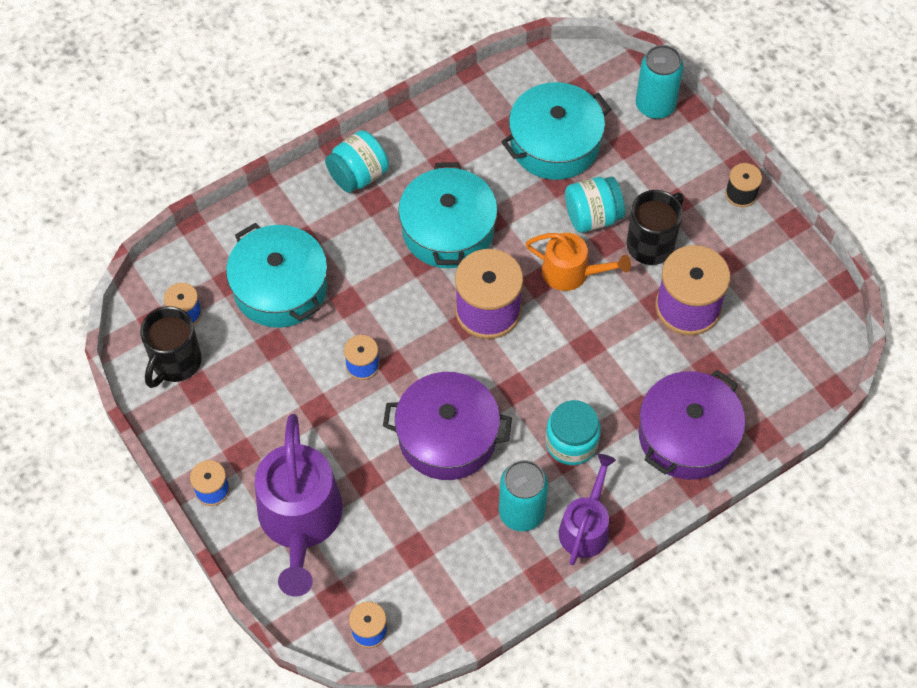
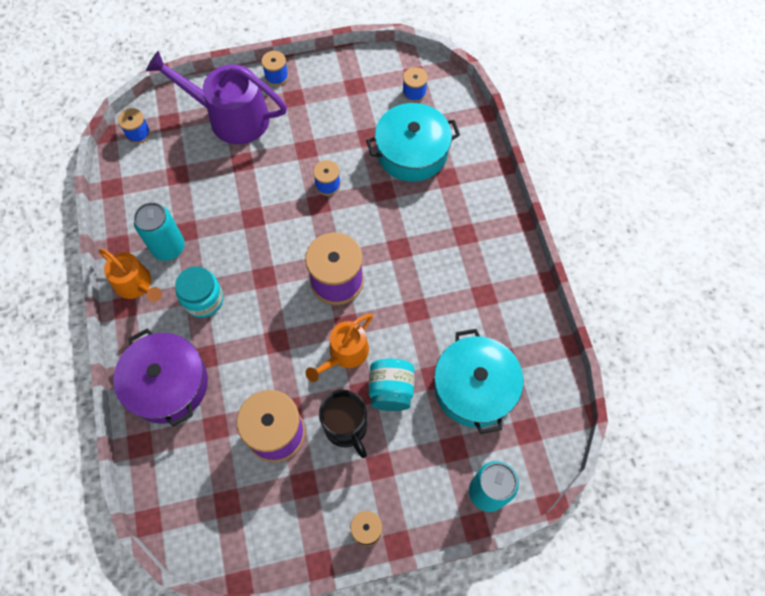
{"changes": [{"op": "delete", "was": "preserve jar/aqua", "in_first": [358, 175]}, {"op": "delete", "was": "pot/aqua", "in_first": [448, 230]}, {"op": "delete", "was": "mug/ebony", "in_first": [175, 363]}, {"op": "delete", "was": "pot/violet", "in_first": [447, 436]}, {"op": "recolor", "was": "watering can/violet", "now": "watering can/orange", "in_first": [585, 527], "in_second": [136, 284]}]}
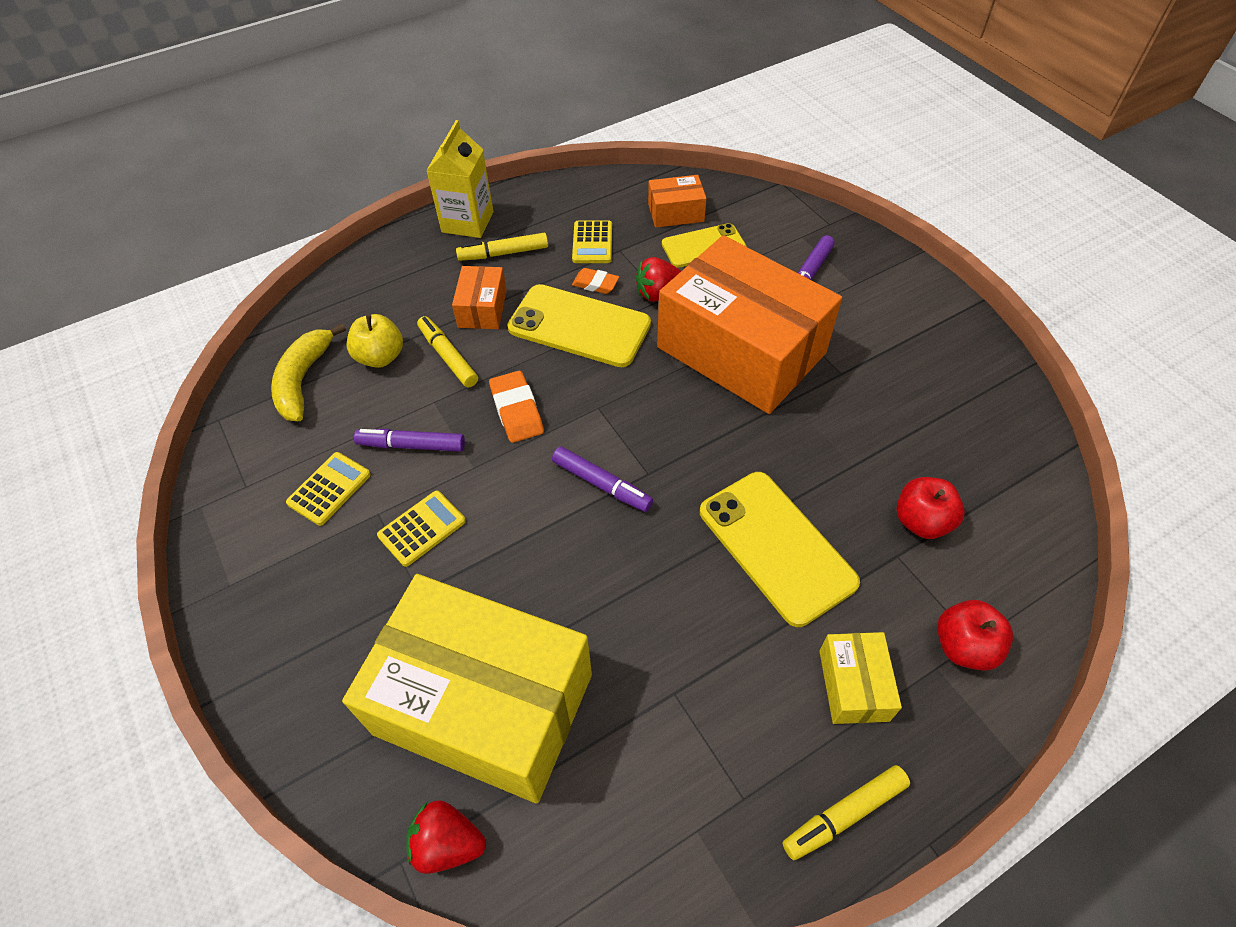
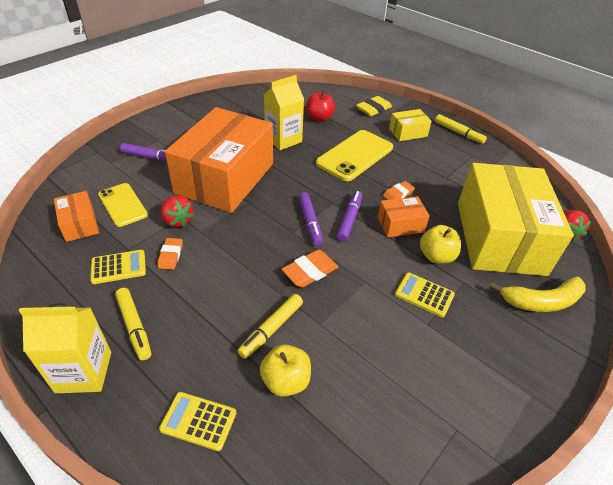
{"changes": [{"op": "move", "was": "parcel/orange", "in_first": [482, 308], "in_second": [400, 225]}, {"op": "delete", "was": "mobile phone/yellow", "in_first": [579, 326]}, {"op": "move", "was": "toy banana/yellow", "in_first": [303, 380], "in_second": [541, 301]}, {"op": "move", "was": "marker pen/violet", "in_first": [412, 445], "in_second": [310, 222]}, {"op": "move", "was": "calculator/yellow", "in_first": [329, 489], "in_second": [198, 421]}, {"op": "replace", "was": "apple/crimson", "now": "eraser/yellow", "in_first": [964, 646], "in_second": [373, 109]}, {"op": "insert", "now": "carton/yellow", "in_second": [283, 140]}, {"op": "insert", "now": "eraser/orange", "in_second": [398, 194]}, {"op": "insert", "now": "apple/yellow", "in_second": [436, 256]}]}
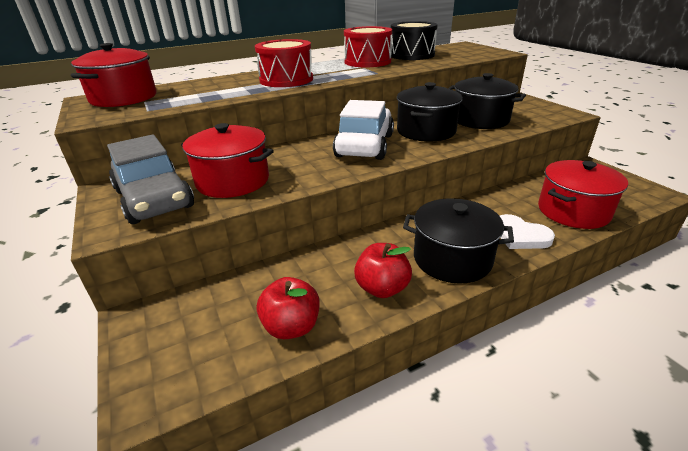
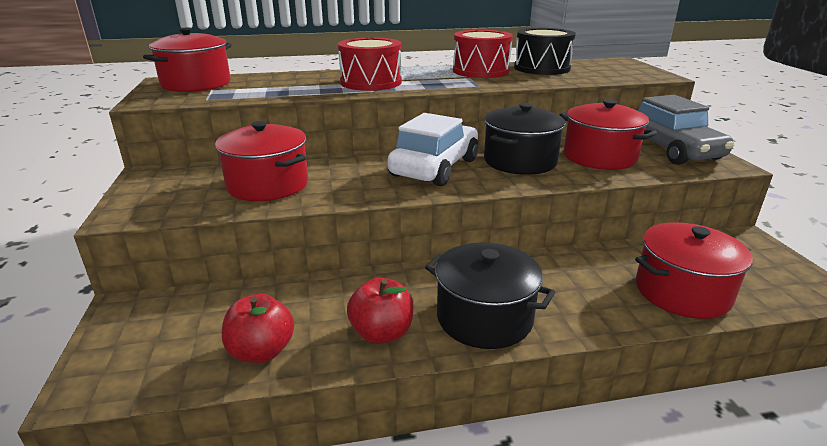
{"changes": [{"op": "recolor", "was": "pot/ebony", "now": "pot/crimson", "in_first": [480, 120], "in_second": [599, 157]}, {"op": "move", "was": "car/ash-grey", "in_first": [154, 199], "in_second": [671, 150]}, {"op": "delete", "was": "heart shape/white", "in_first": [520, 236]}]}
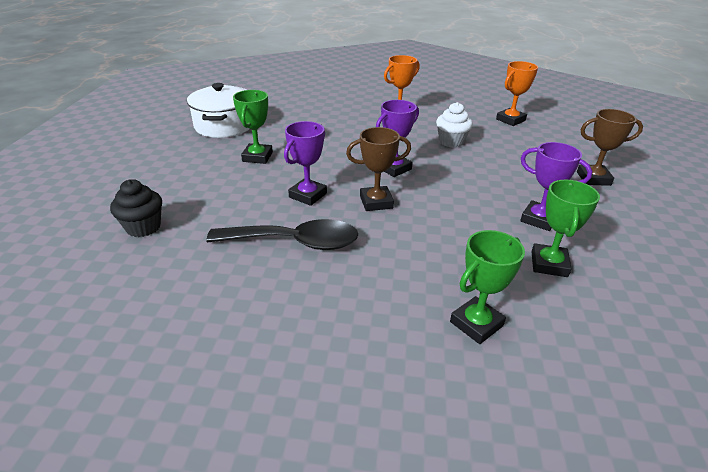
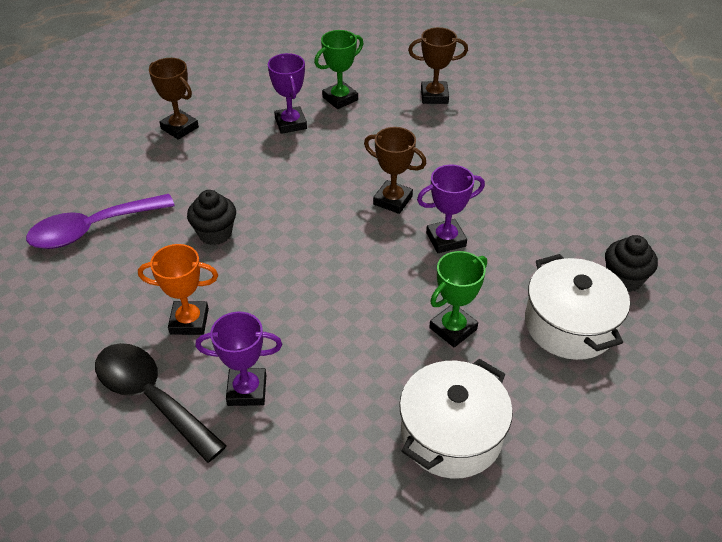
{"changes": [{"op": "replace", "was": "award cup/orange", "now": "spoon/violet", "in_first": [510, 120], "in_second": [92, 229]}, {"op": "move", "was": "award cup/violet", "in_first": [394, 168], "in_second": [247, 390]}, {"op": "recolor", "was": "fairy cake/white", "now": "fairy cake/ebony", "in_first": [451, 142], "in_second": [215, 233]}, {"op": "move", "was": "spoon/ebony", "in_first": [295, 242], "in_second": [151, 397]}, {"op": "recolor", "was": "award cup/green", "now": "award cup/brown", "in_first": [476, 324], "in_second": [434, 96]}, {"op": "insert", "now": "pot/white", "in_second": [569, 325]}]}
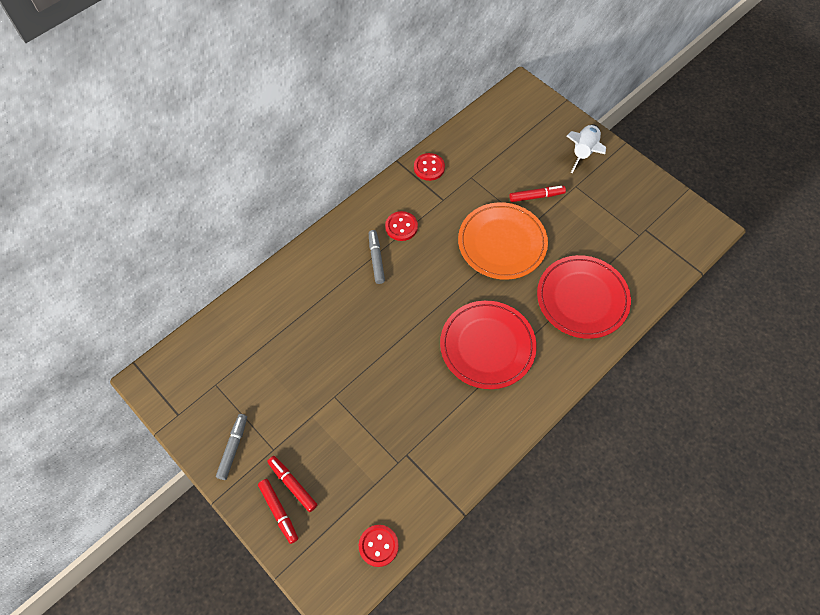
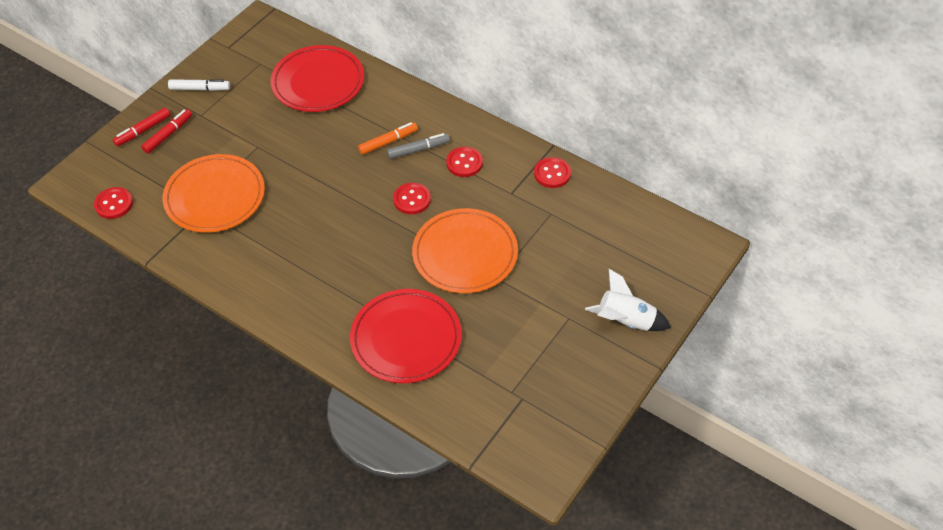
{"changes": [{"op": "delete", "was": "marker pen/crimson", "in_first": [536, 196]}, {"op": "move", "was": "dinner plate/crimson", "in_first": [487, 346], "in_second": [318, 82]}, {"op": "recolor", "was": "marker pen/ash-grey", "now": "marker pen/white", "in_first": [233, 448], "in_second": [200, 89]}, {"op": "insert", "now": "marker pen/orange", "in_second": [388, 142]}, {"op": "insert", "now": "dinner plate/orange", "in_second": [215, 197]}, {"op": "insert", "now": "sewing button/crimson", "in_second": [412, 199]}]}
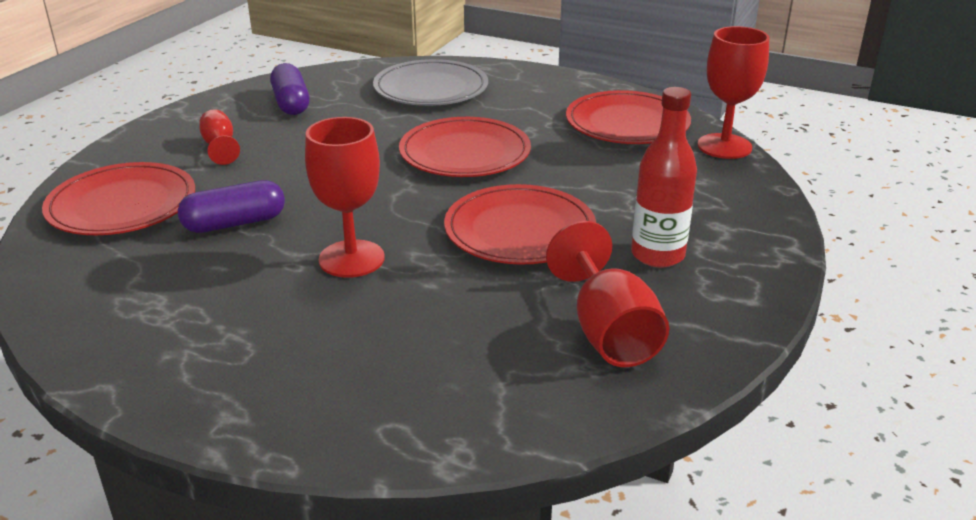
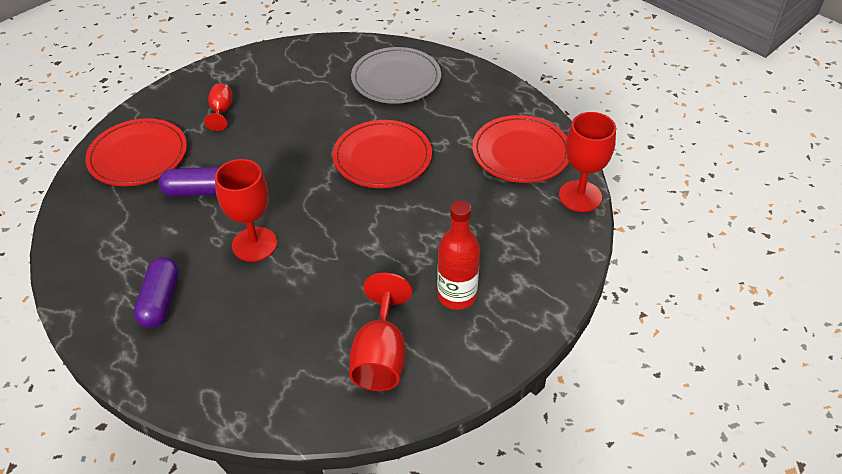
{"changes": [{"op": "move", "was": "pill shape/violet", "in_first": [291, 103], "in_second": [160, 301]}, {"op": "delete", "was": "dinner plate/crimson", "in_first": [519, 230]}]}
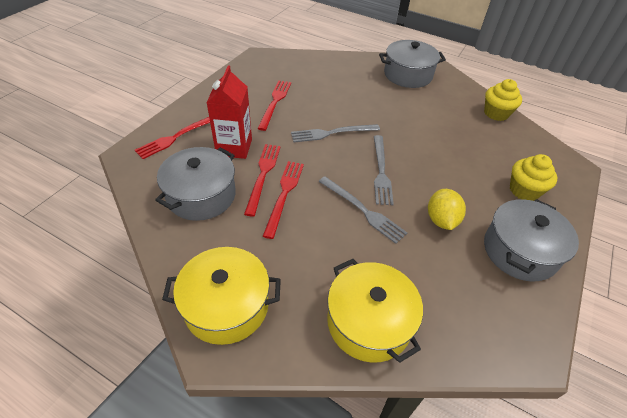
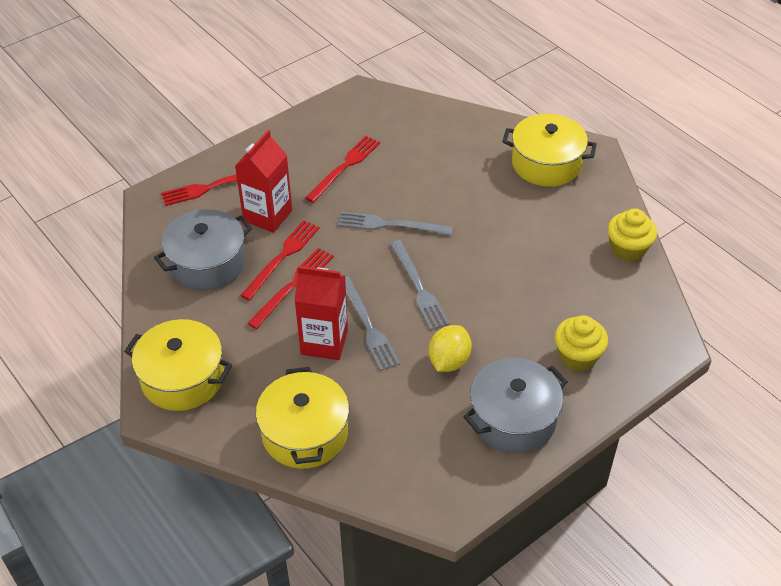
{"changes": [{"op": "recolor", "was": "pot/ash-grey", "now": "pot/yellow", "in_first": [408, 75], "in_second": [546, 163]}, {"op": "rotate", "was": "dinner fork/ash-grey", "in_first": [381, 171], "in_second": [418, 287], "clockwise": -45}, {"op": "insert", "now": "carton/crimson", "in_second": [324, 342]}]}
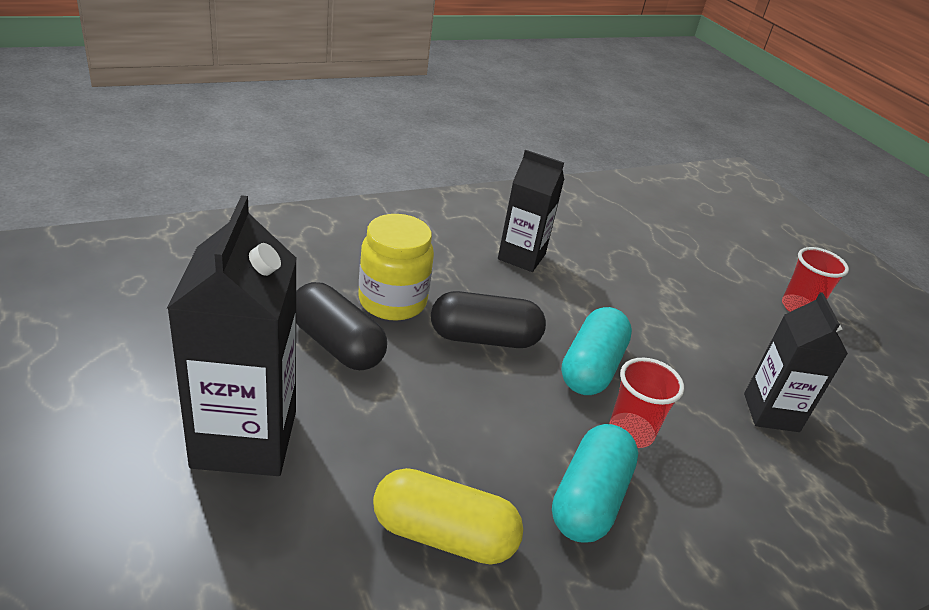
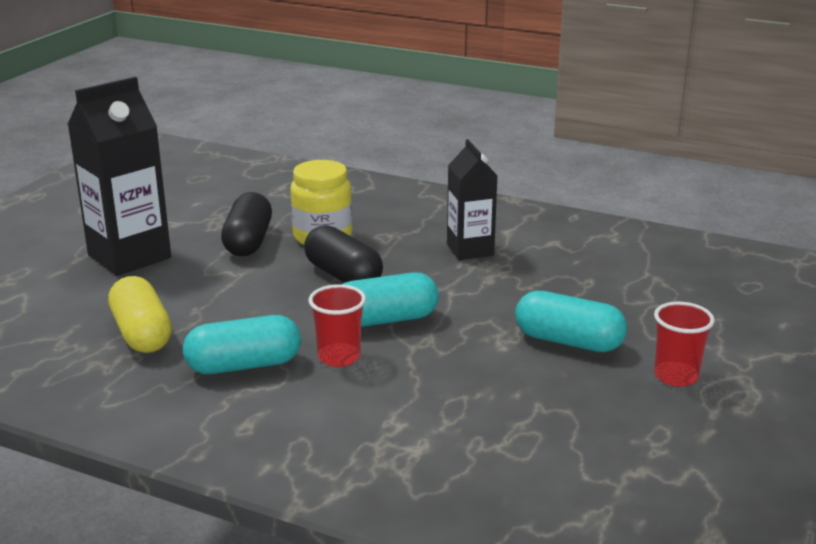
{"changes": [{"op": "delete", "was": "carton/ebony", "in_first": [771, 412]}, {"op": "insert", "now": "pill shape/aqua", "in_second": [568, 341]}]}
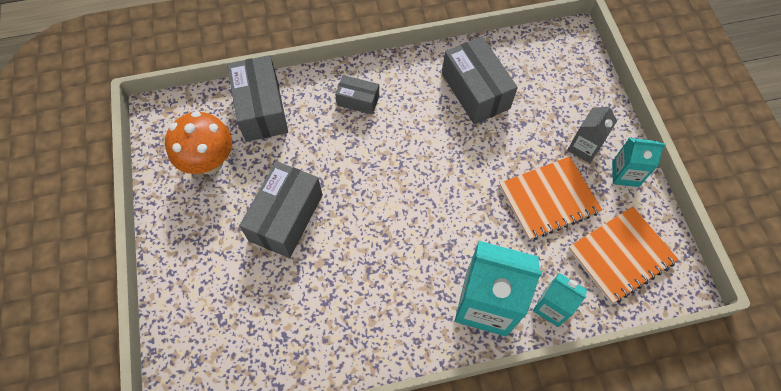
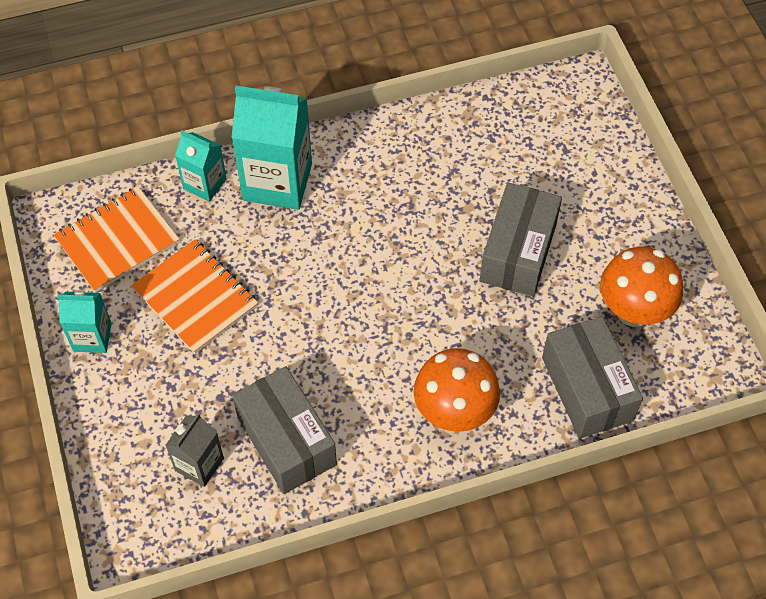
{"changes": [{"op": "replace", "was": "parcel/ash-grey", "now": "fungus/orange", "in_first": [358, 100], "in_second": [454, 412]}, {"op": "move", "was": "carton/ash-grey", "in_first": [584, 147], "in_second": [199, 464]}, {"op": "rotate", "was": "notepad/orange", "in_first": [548, 199], "in_second": [196, 298], "clockwise": 75}]}
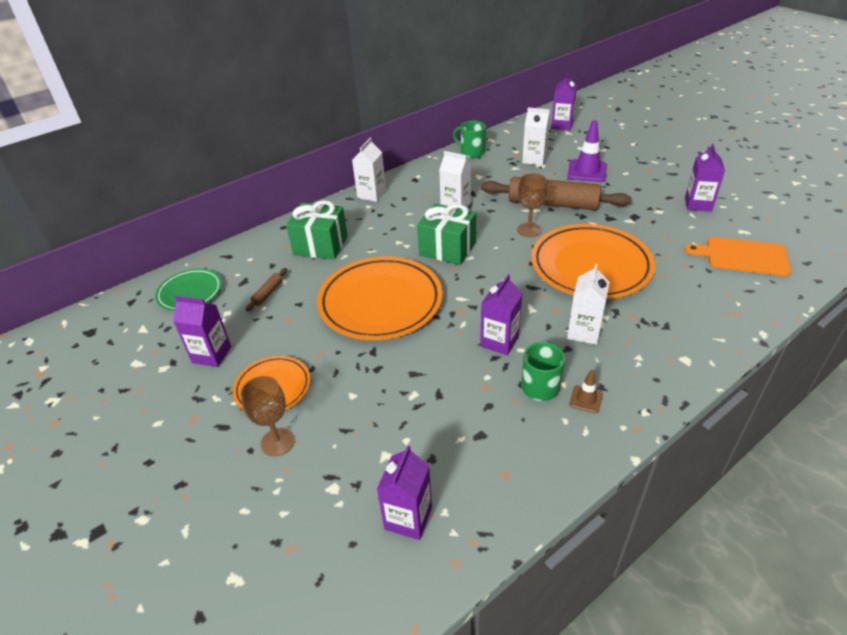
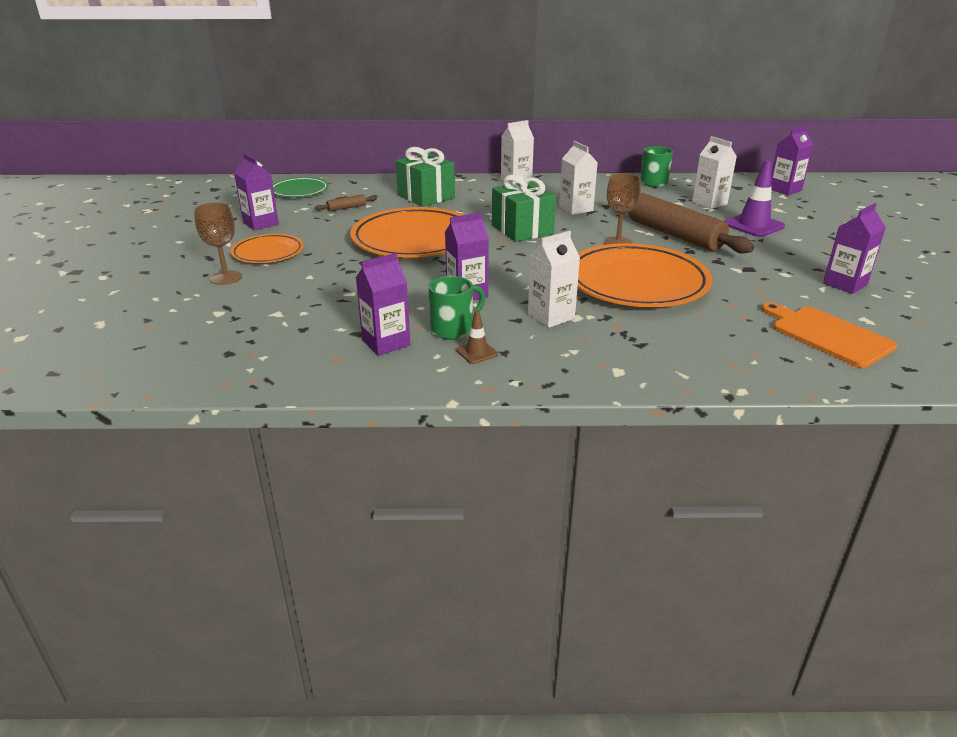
{"changes": [{"op": "move", "was": "carton/violet", "in_first": [408, 518], "in_second": [386, 343]}]}
